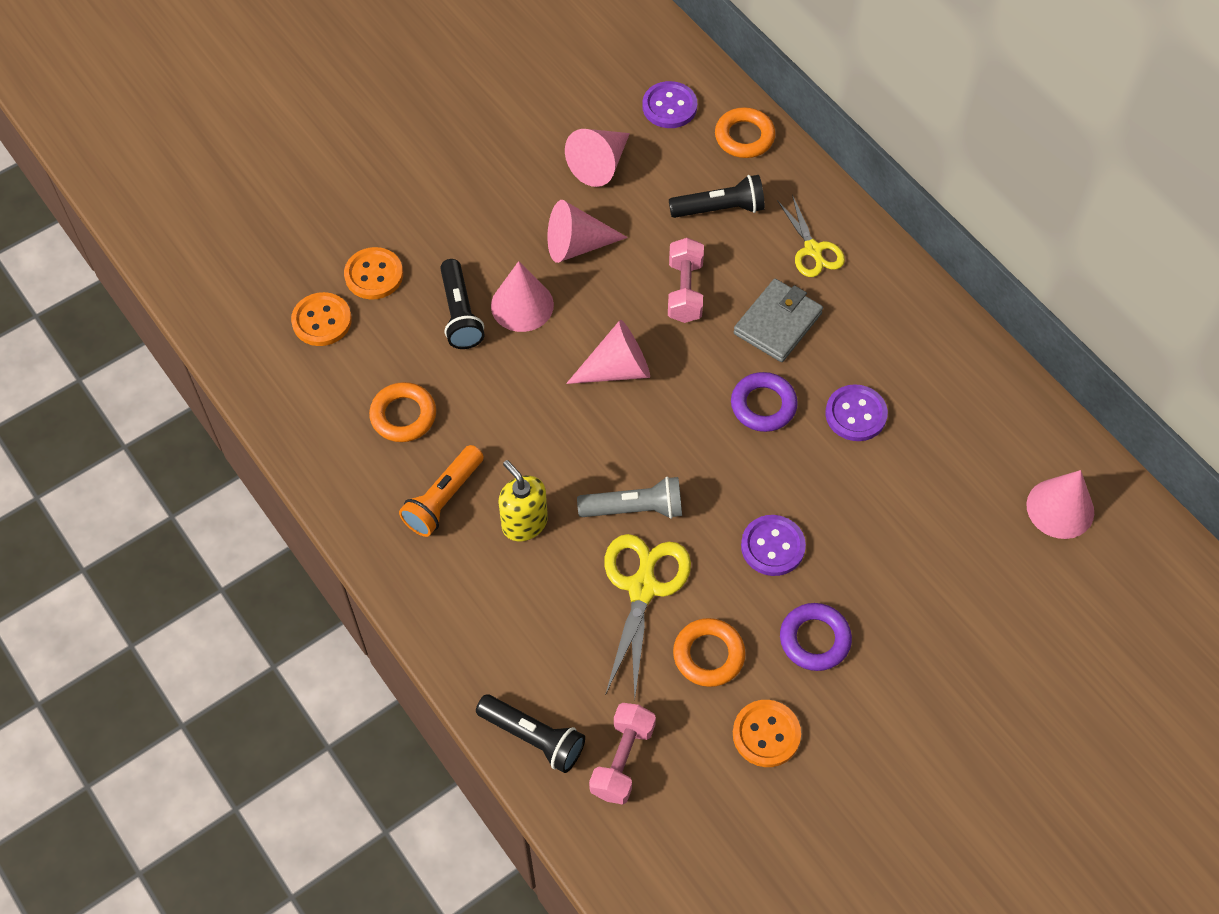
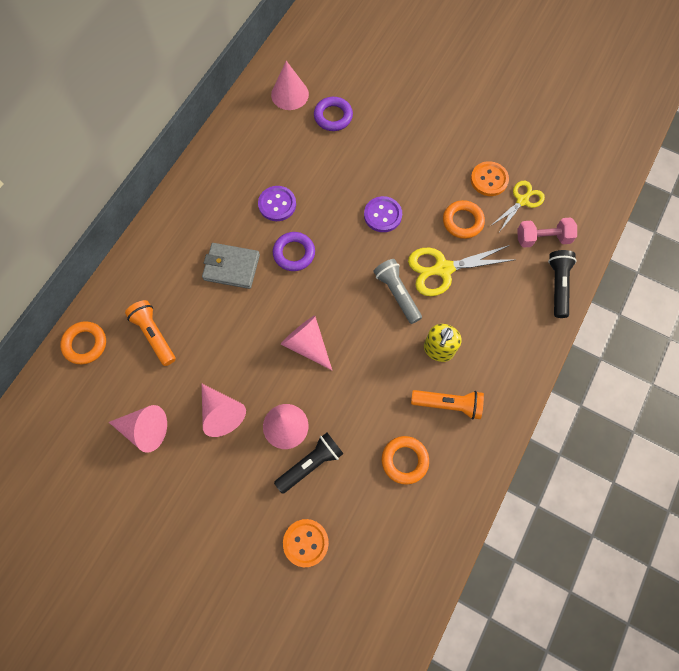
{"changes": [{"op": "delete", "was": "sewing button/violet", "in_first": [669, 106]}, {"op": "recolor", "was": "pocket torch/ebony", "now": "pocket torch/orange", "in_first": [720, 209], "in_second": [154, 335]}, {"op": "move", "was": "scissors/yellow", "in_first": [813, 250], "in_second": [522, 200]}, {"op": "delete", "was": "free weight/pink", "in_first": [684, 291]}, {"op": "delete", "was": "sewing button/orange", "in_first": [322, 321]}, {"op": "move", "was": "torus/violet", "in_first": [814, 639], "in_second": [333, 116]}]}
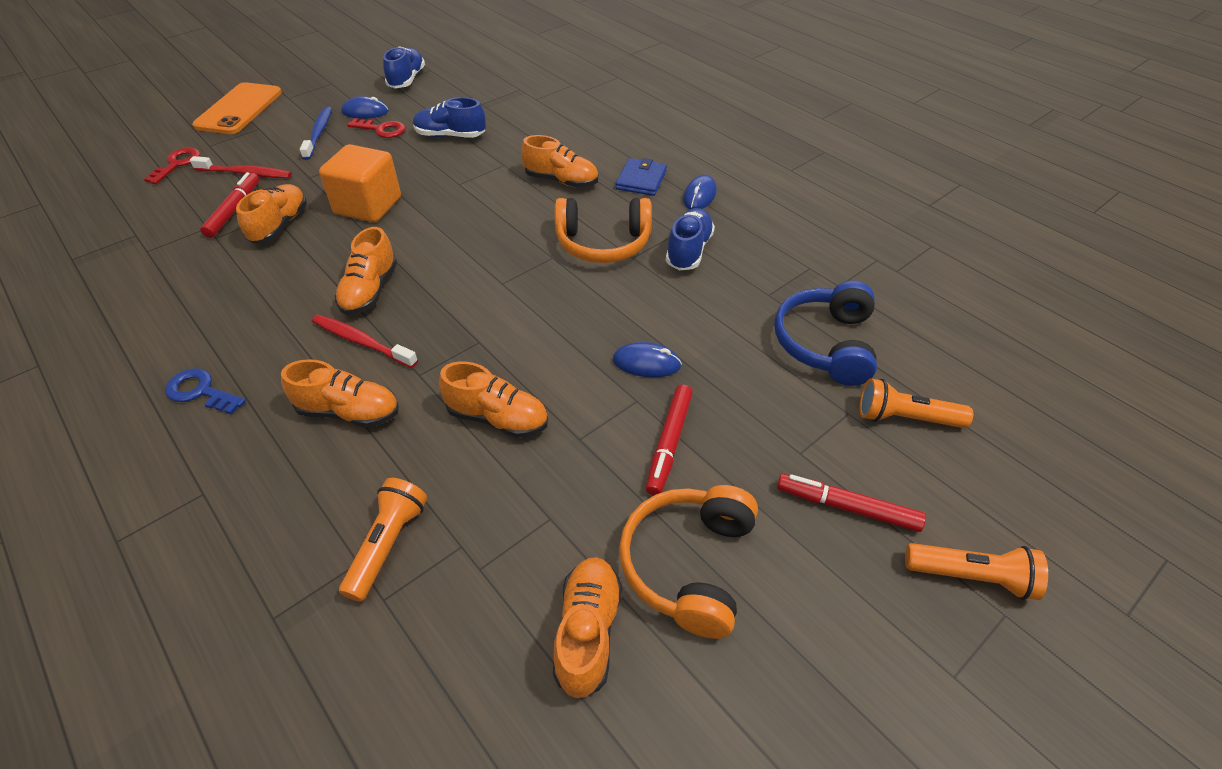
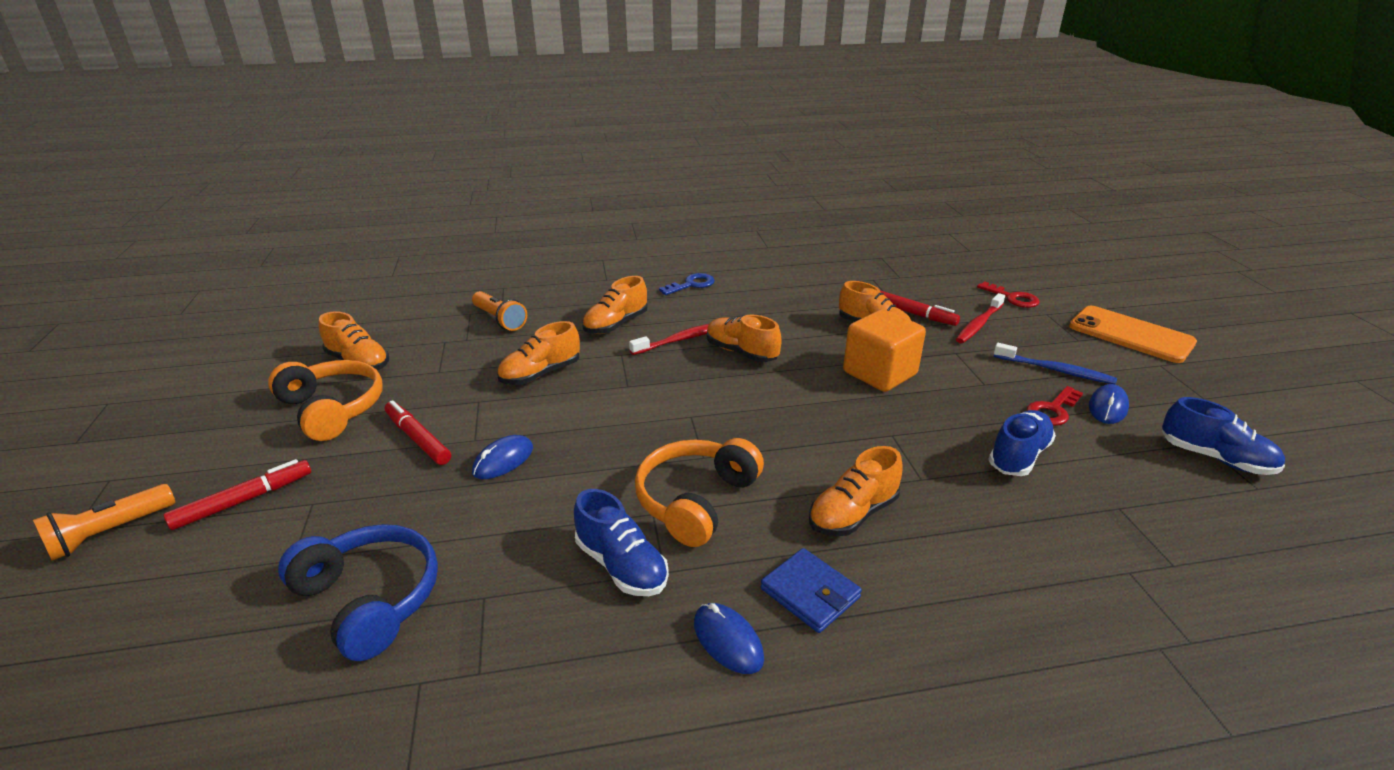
{"changes": [{"op": "delete", "was": "pocket torch/orange", "in_first": [905, 418]}]}
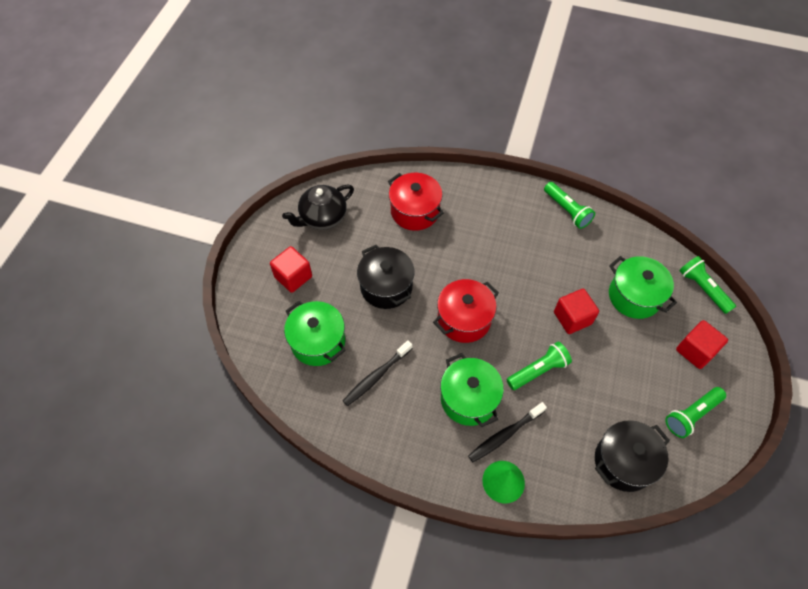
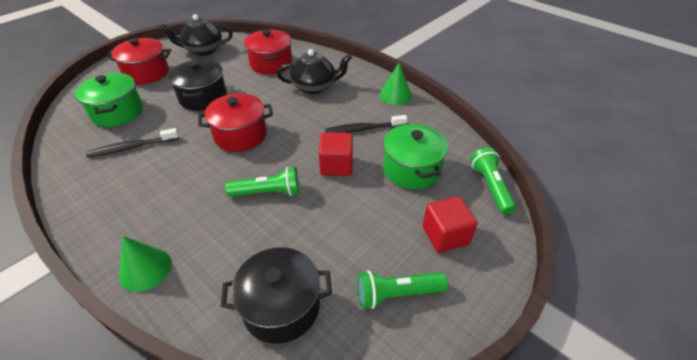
{"changes": [{"op": "replace", "was": "pocket torch/green", "now": "cone/green", "in_first": [567, 210], "in_second": [395, 95]}, {"op": "replace", "was": "solid cube/crimson", "now": "pot/crimson", "in_first": [293, 277], "in_second": [146, 73]}, {"op": "delete", "was": "pot/green", "in_first": [469, 399]}, {"op": "move", "was": "tooth brush/ebony", "in_first": [505, 435], "in_second": [363, 129]}, {"op": "insert", "now": "teapot/ebony", "in_second": [315, 87]}]}
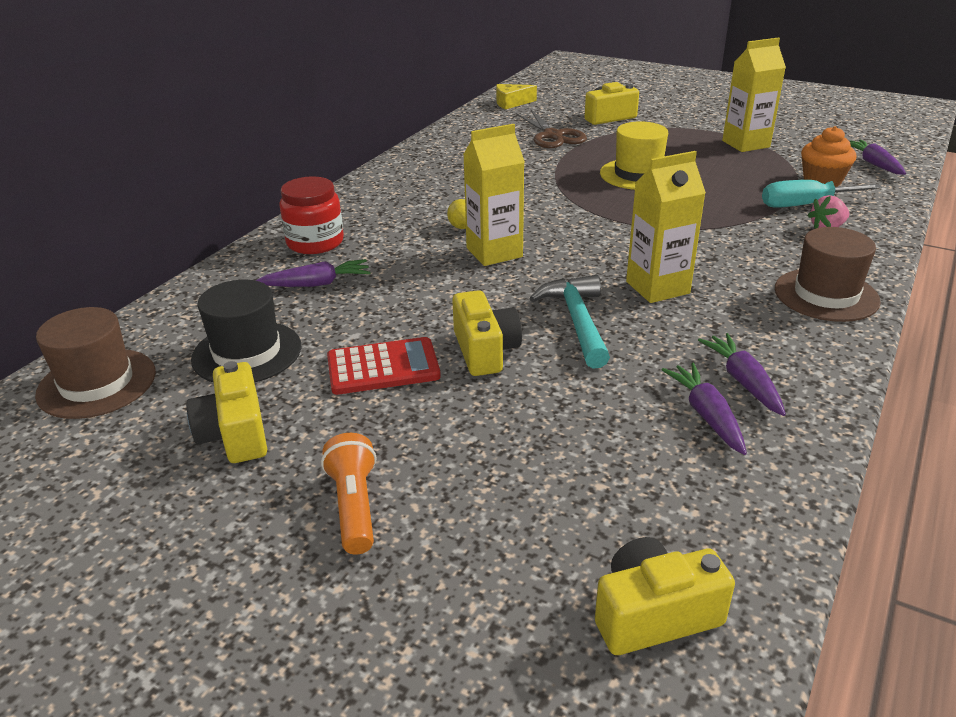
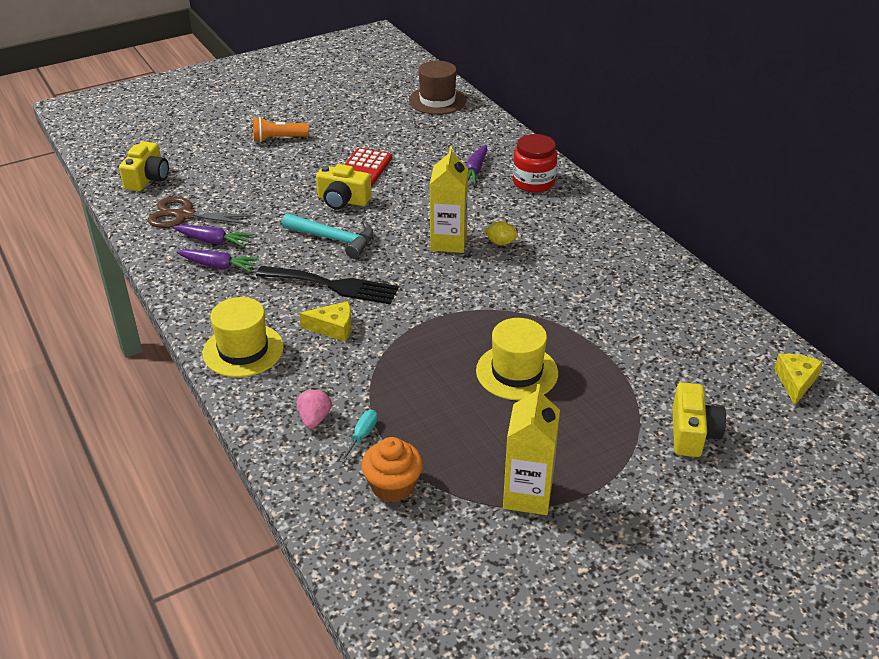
{"changes": [{"op": "move", "was": "scissors/brown", "in_first": [553, 136], "in_second": [183, 215]}, {"op": "delete", "was": "toy carrot/violet", "in_first": [873, 164]}, {"op": "replace", "was": "carton/yellow", "now": "dinner fork/ebony", "in_first": [657, 287], "in_second": [333, 285]}, {"op": "resize", "was": "screwdriver/aqua", "in_first": [804, 205], "in_second": [362, 436], "ratio": 0.56}, {"op": "recolor", "was": "tall hat/brown", "now": "tall hat/yellow", "in_first": [826, 295], "in_second": [243, 350]}, {"op": "delete", "was": "tall hat/ebony", "in_first": [247, 352]}, {"op": "delete", "was": "camera/yellow", "in_first": [235, 434]}, {"op": "rotate", "was": "pocket torch/orange", "in_first": [354, 506], "in_second": [278, 139], "clockwise": 150}, {"op": "insert", "now": "cheese/yellow", "in_second": [333, 328]}]}
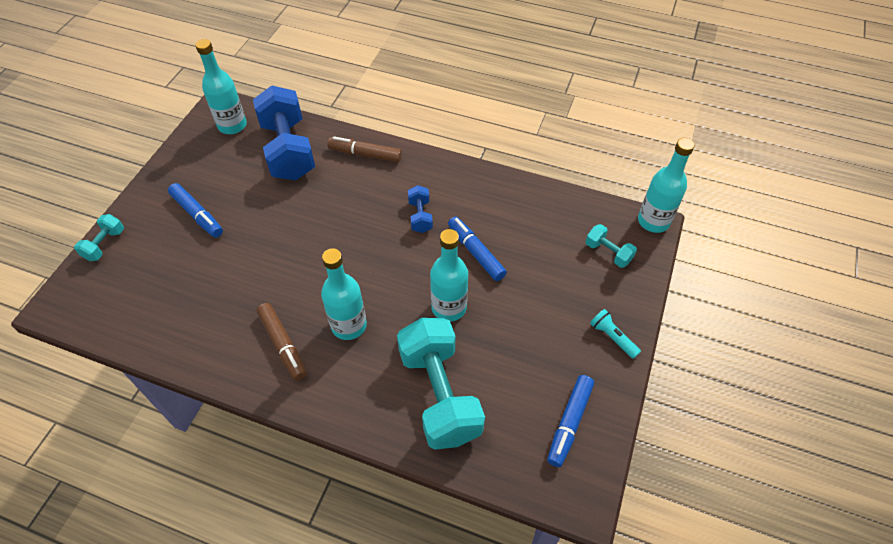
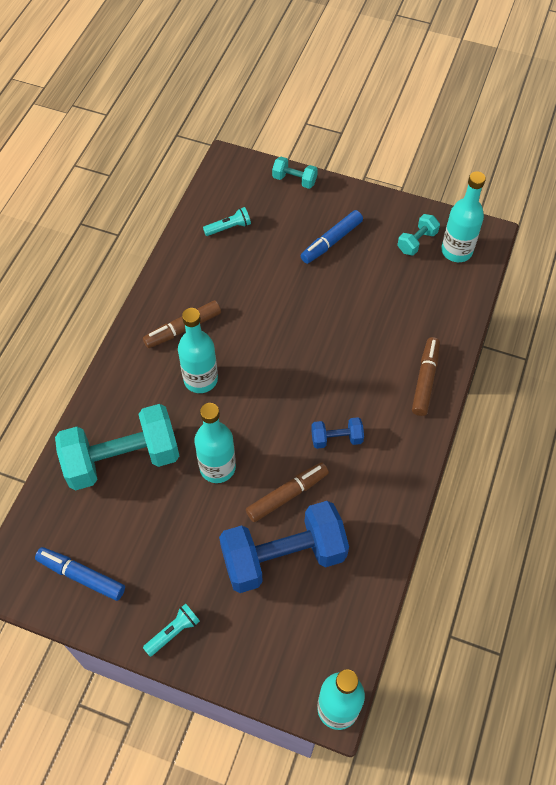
{"changes": [{"op": "move", "was": "free weight/blue", "in_first": [288, 150], "in_second": [283, 556]}, {"op": "recolor", "was": "marker pen/blue", "now": "marker pen/brown", "in_first": [476, 252], "in_second": [287, 495]}, {"op": "move", "was": "free weight/aqua", "in_first": [608, 253], "in_second": [417, 242]}, {"op": "insert", "now": "pocket torch/aqua", "in_second": [229, 228]}]}
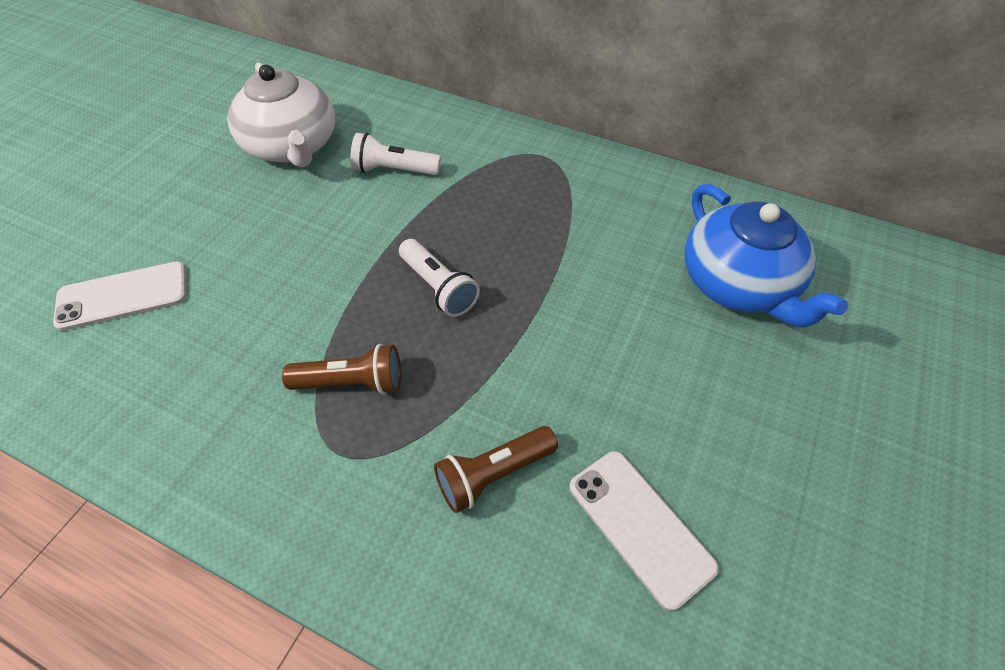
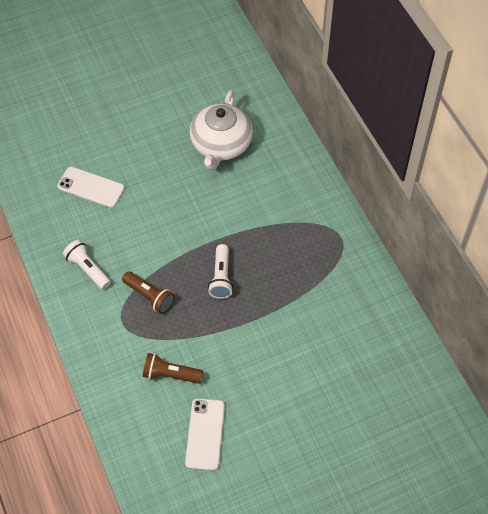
{"changes": [{"op": "move", "was": "pocket torch/white", "in_first": [394, 170], "in_second": [88, 269]}, {"op": "delete", "was": "teapot/blue", "in_first": [738, 284]}]}
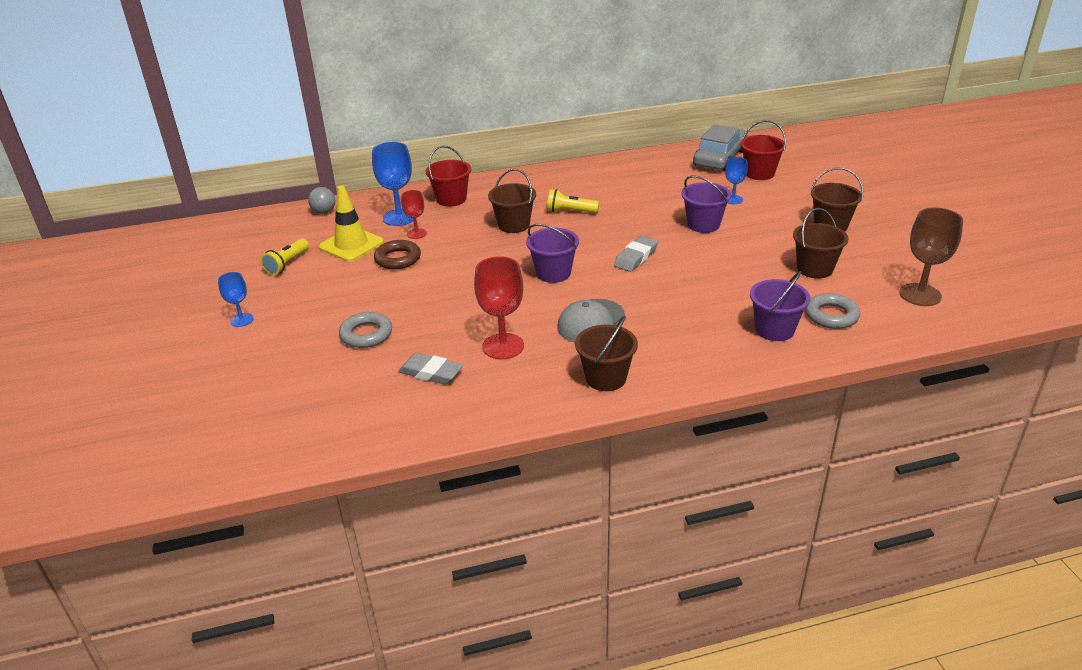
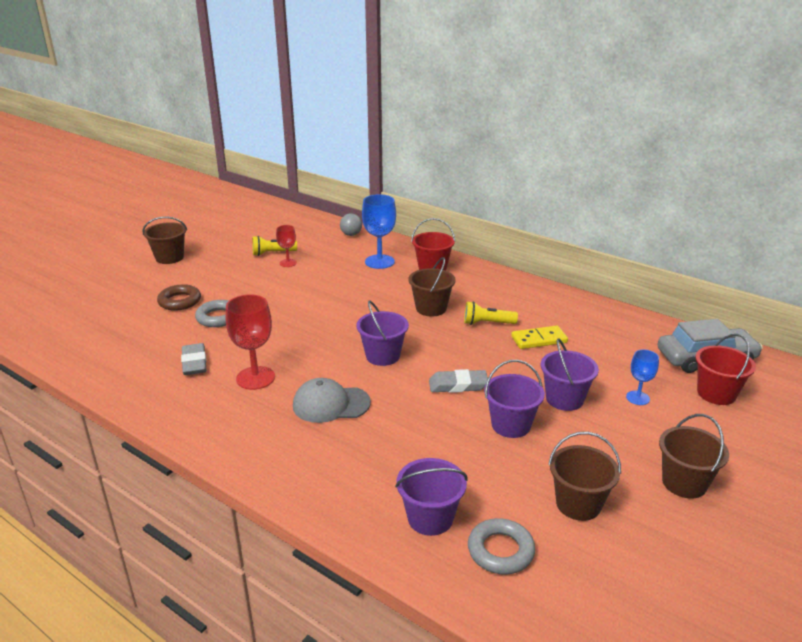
{"changes": [{"op": "delete", "was": "safety cone/yellow", "in_first": [351, 245]}, {"op": "rotate", "was": "pocket torch/yellow", "in_first": [570, 211], "in_second": [487, 323], "clockwise": -60}, {"op": "move", "was": "chalice/crimson", "in_first": [416, 233], "in_second": [288, 263]}, {"op": "delete", "was": "chalice/brown", "in_first": [920, 295]}, {"op": "move", "was": "torus/brown", "in_first": [398, 259], "in_second": [180, 301]}, {"op": "delete", "was": "chalice/blue", "in_first": [241, 320]}, {"op": "move", "was": "pail/brown", "in_first": [605, 378], "in_second": [169, 258]}, {"op": "insert", "now": "domino/yellow", "in_second": [539, 339]}, {"op": "insert", "now": "pail/violet", "in_second": [511, 425]}]}
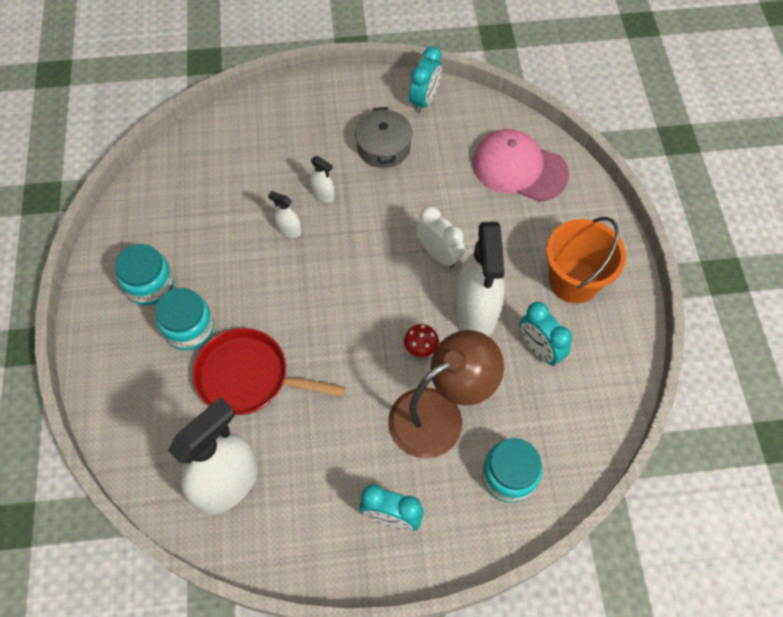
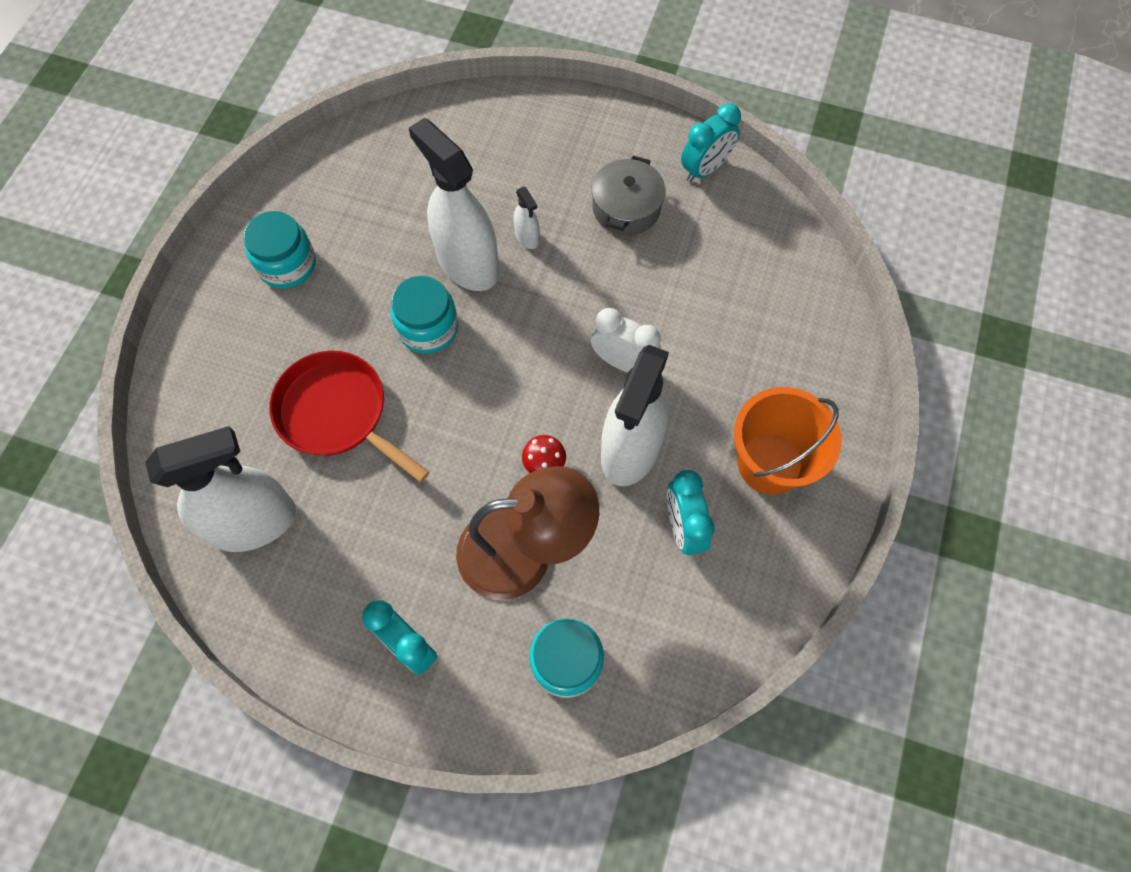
{"changes": [{"op": "delete", "was": "peaked cap/pink", "in_first": [519, 168]}, {"op": "resize", "was": "spray bottle/white", "in_first": [289, 230], "in_second": [467, 264], "ratio": 2.36}, {"op": "rotate", "was": "bedside clock/white", "in_first": [438, 255], "in_second": [623, 363], "clockwise": -45}, {"op": "move", "was": "preserve jar/aqua", "in_first": [189, 328], "in_second": [428, 328]}]}
